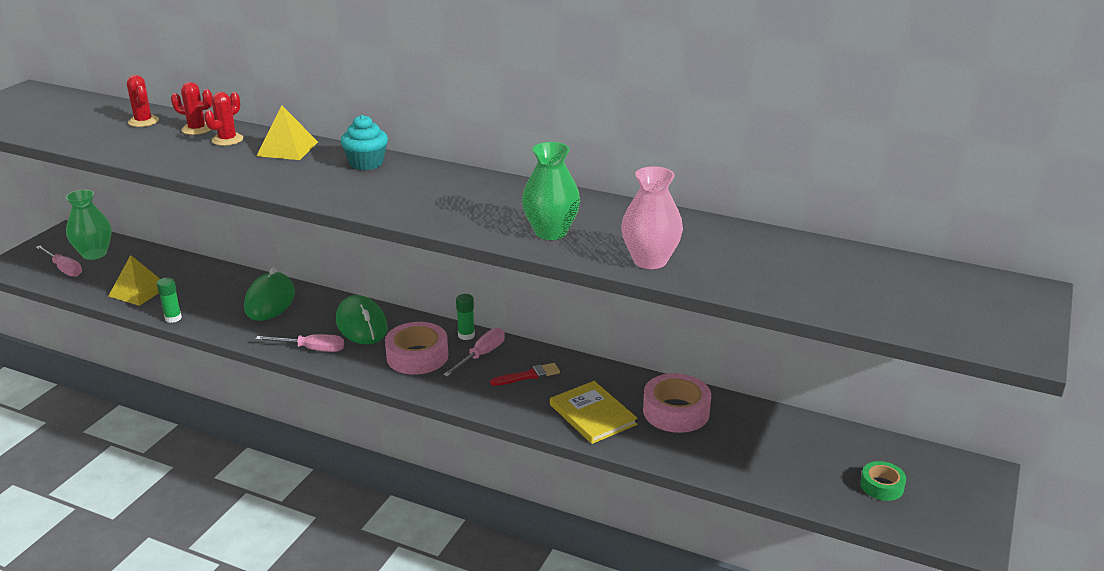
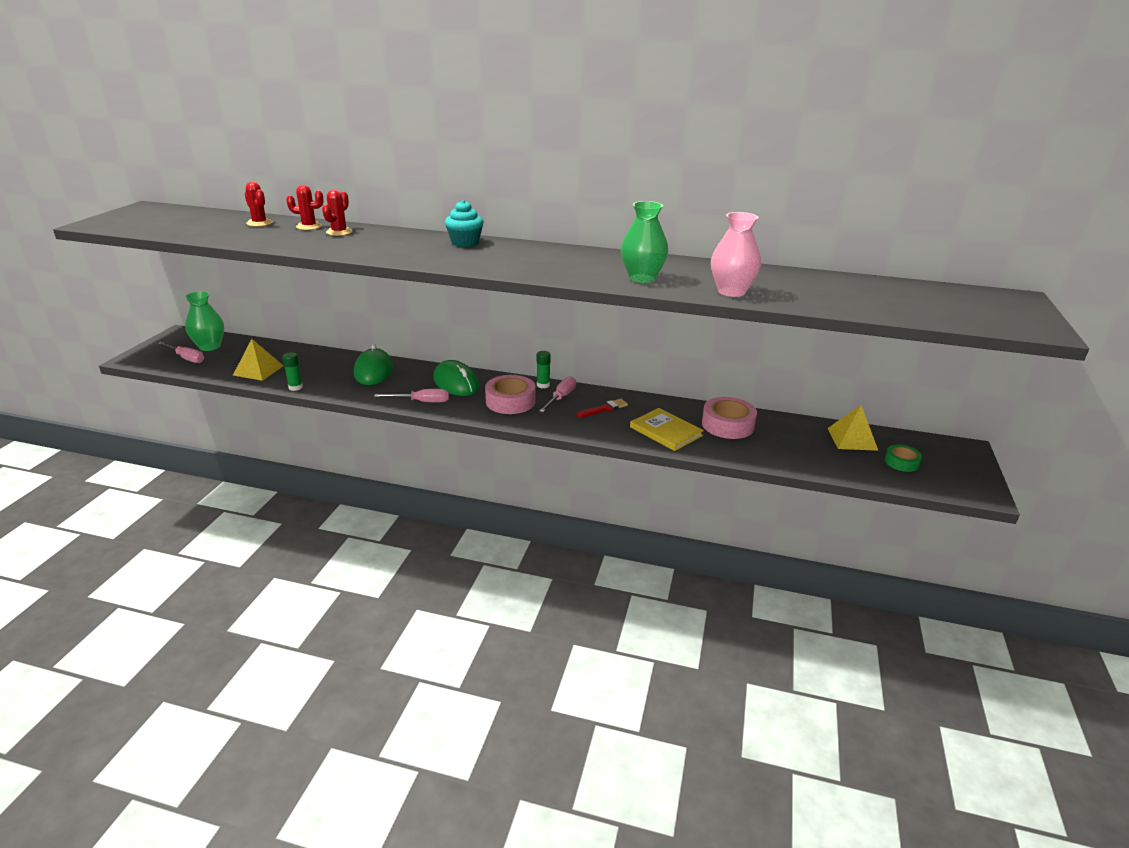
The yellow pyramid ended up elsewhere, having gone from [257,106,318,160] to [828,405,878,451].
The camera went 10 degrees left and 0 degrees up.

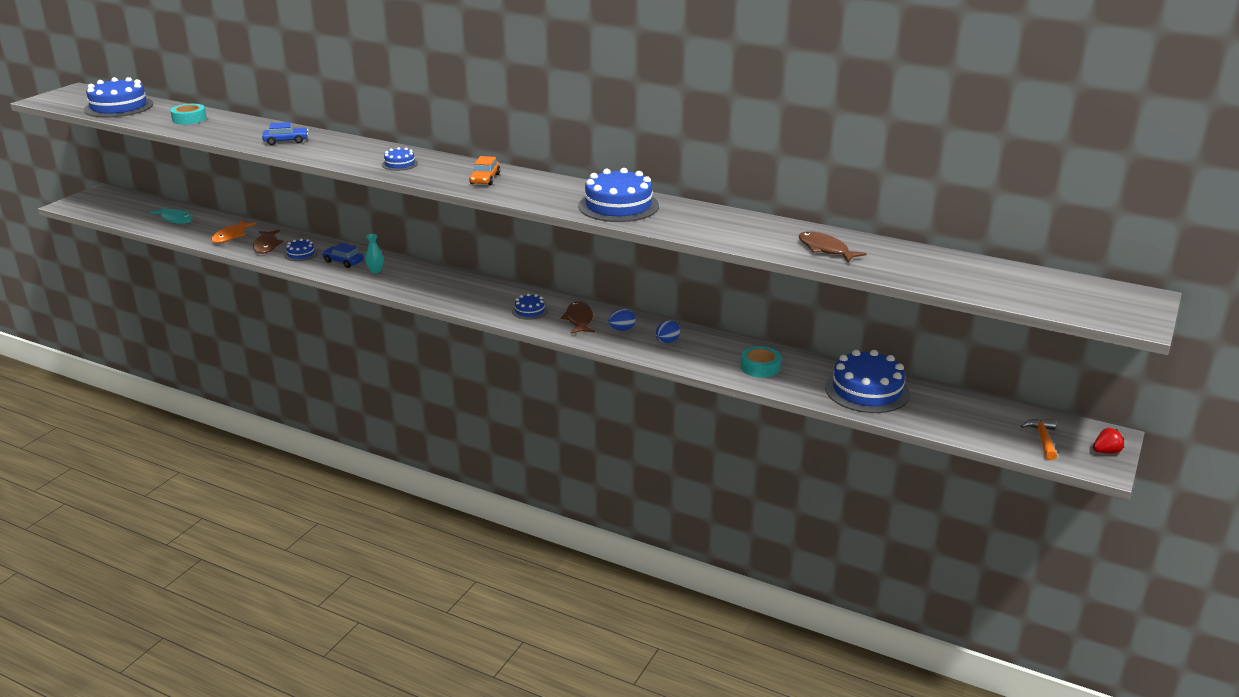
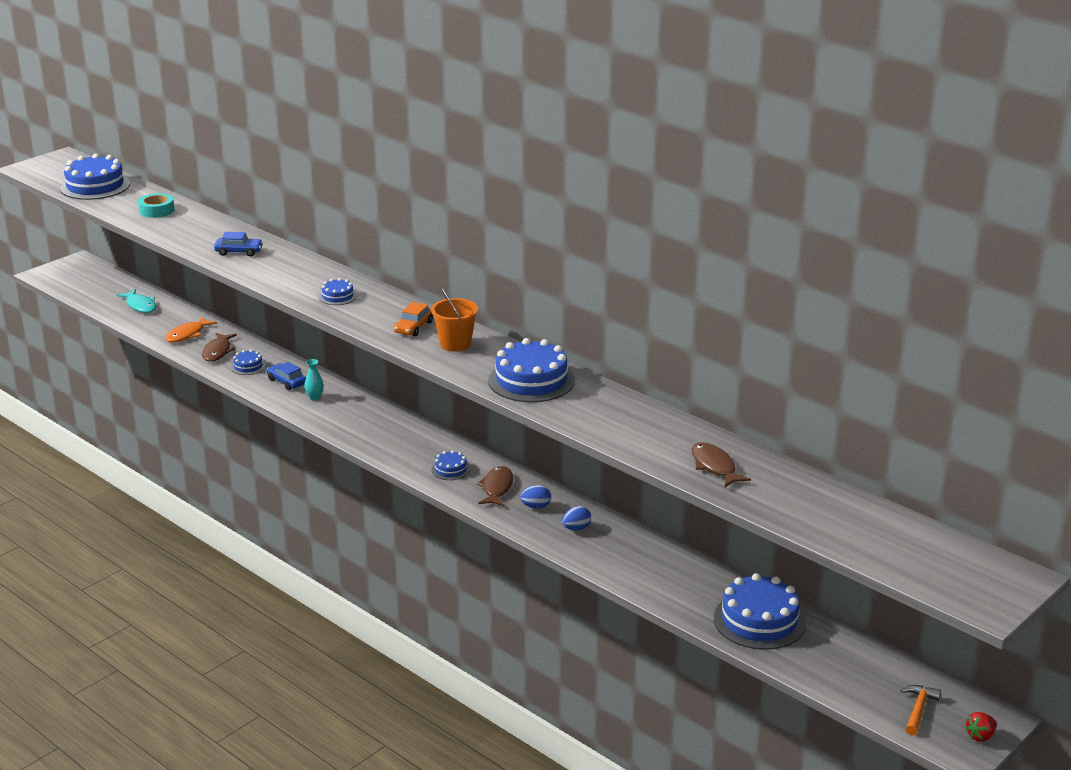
The second view gained the orange bucket at [431,288,478,352].
The red strawberry at [1093,428,1124,454] ended up facing another way, 150 degrees clockwise from before.
The second view lost the turquoise tape at [741,346,781,378].
The camera went 15 degrees right and 0 degrees up.

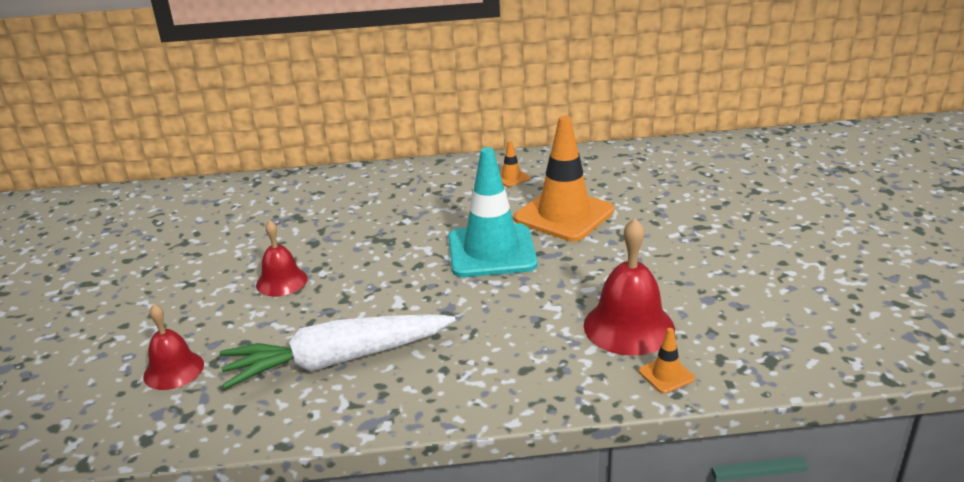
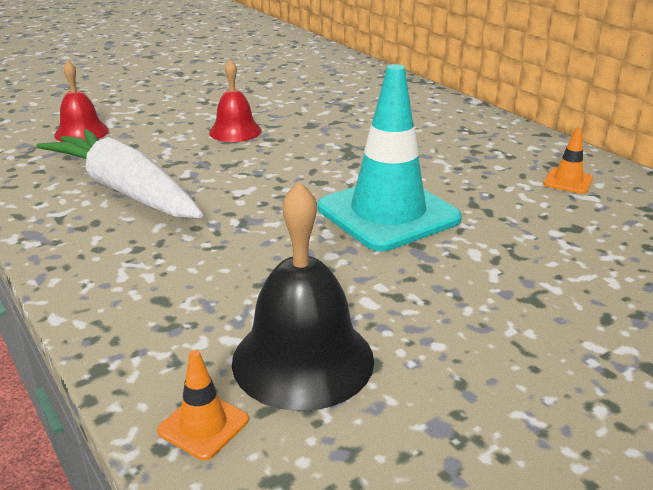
What was the red bell at [584,218,675,356] turned into the black bell at [232,181,374,411].
The second view lost the orange traffic cone at [514,116,614,242].
The camera went 60 degrees right and 0 degrees up.

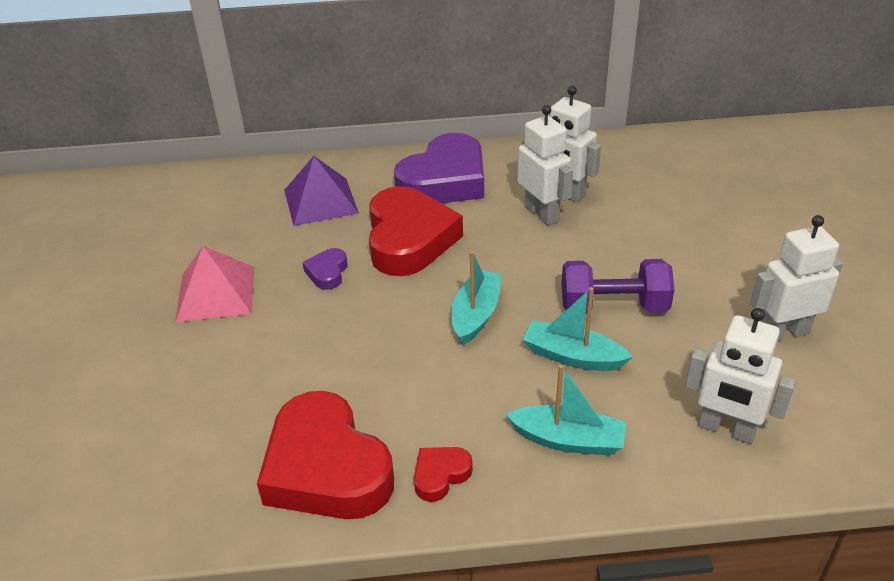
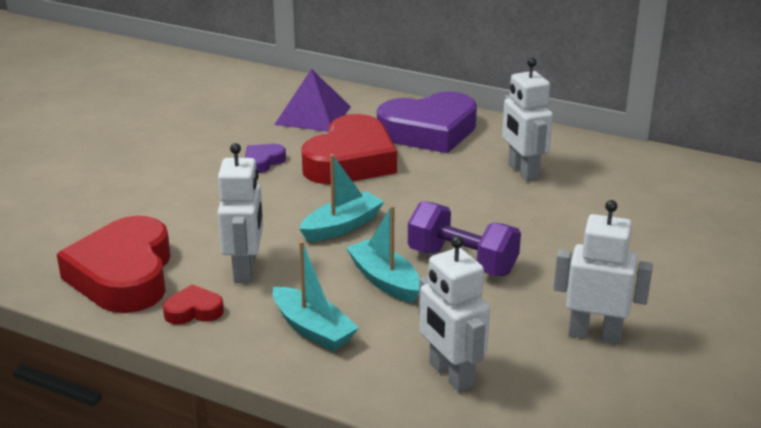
The white robot ended up elsewhere, having gone from [518,105,573,226] to [217,143,263,283].
The second view lost the pink pyramid at [175,246,254,322].
The camera went 30 degrees right and 10 degrees down.

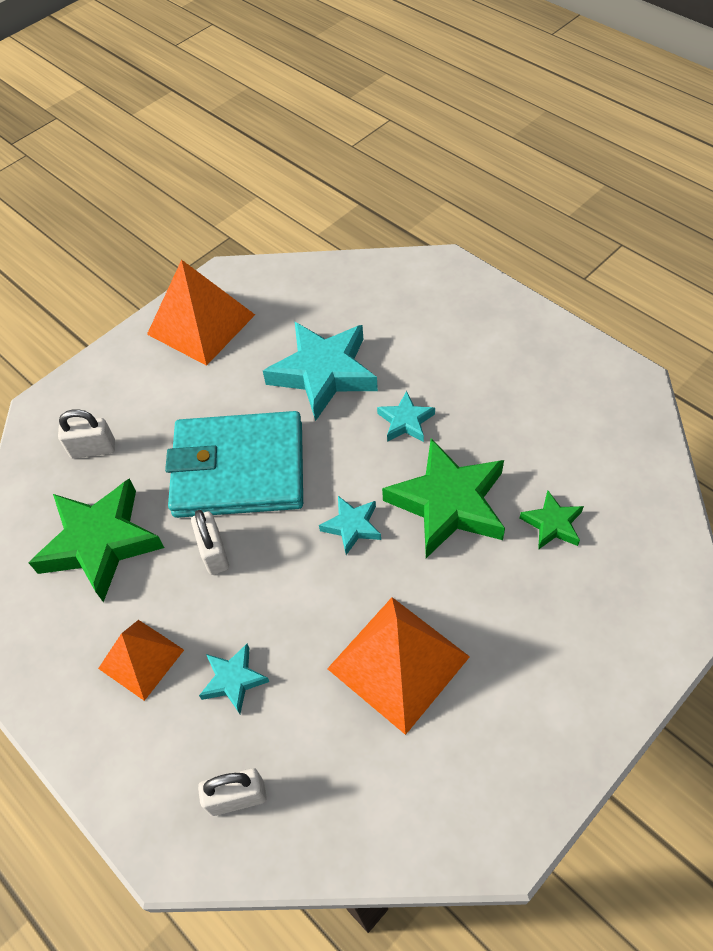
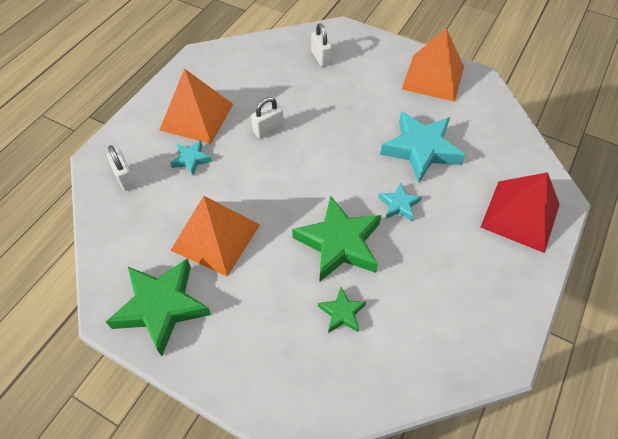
The green star ended up elsewhere, having gone from [29,478,164,602] to [106,259,211,356].
The size of the orange pyramid at [98,620,184,701] changed by a factor of 1.62.
The second view gained the red pyramid at [481,172,560,253].
The second view lost the turquoise wallet at [165,411,303,518].
The second view lost the turquoise star at [319,496,381,555].
The camera went 70 degrees right and 0 degrees up.

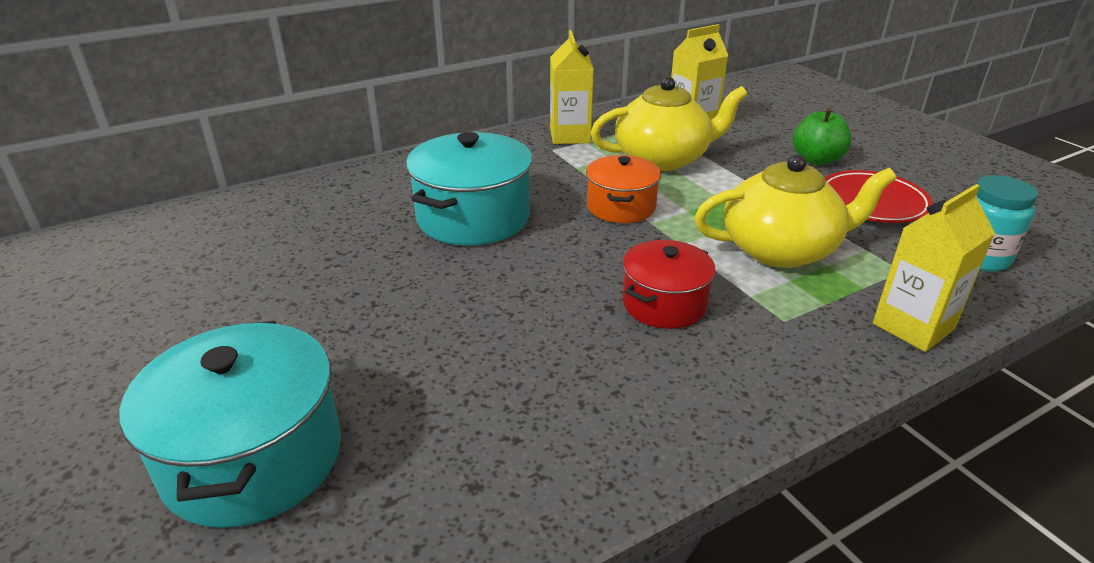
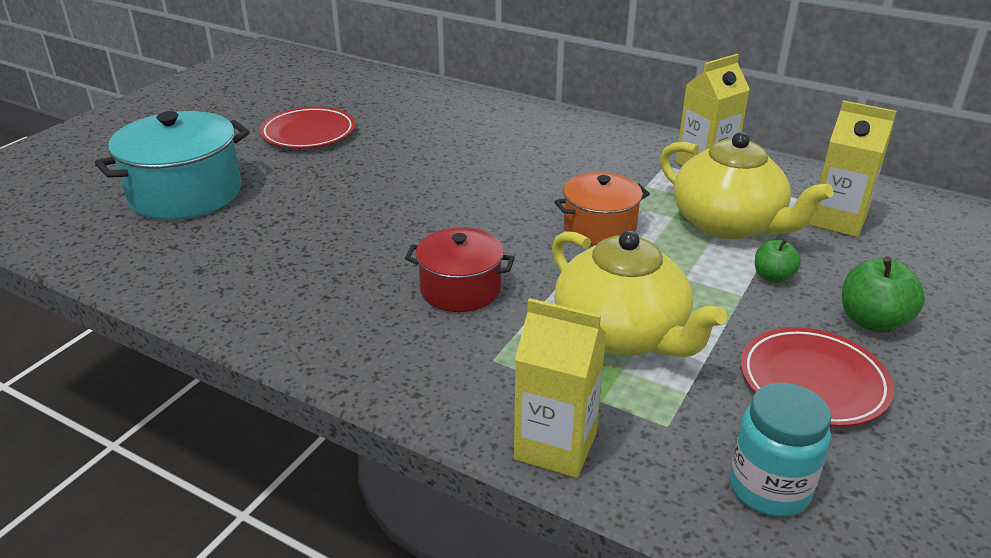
The second view gained the red plate at [260,107,356,149].
The second view gained the green apple at [755,239,801,283].
The second view lost the turquoise pot at [406,132,532,246].
The camera went 60 degrees right and 0 degrees up.

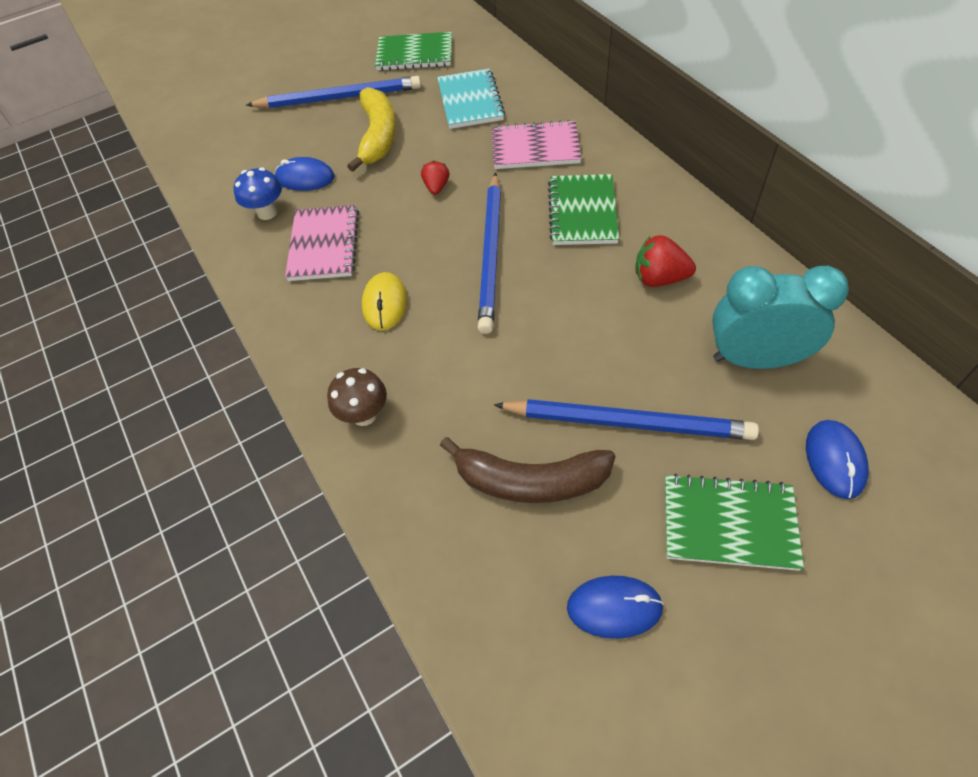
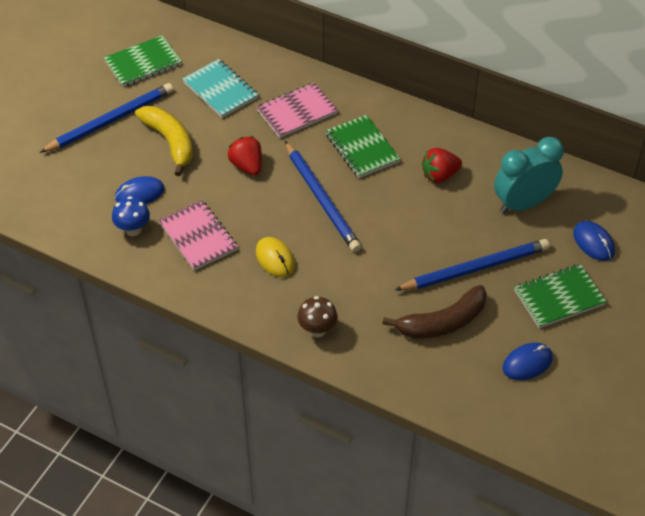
The size of the red strawberry at [421,161,449,195] changed by a factor of 1.57.
The camera went 35 degrees left and 5 degrees down.

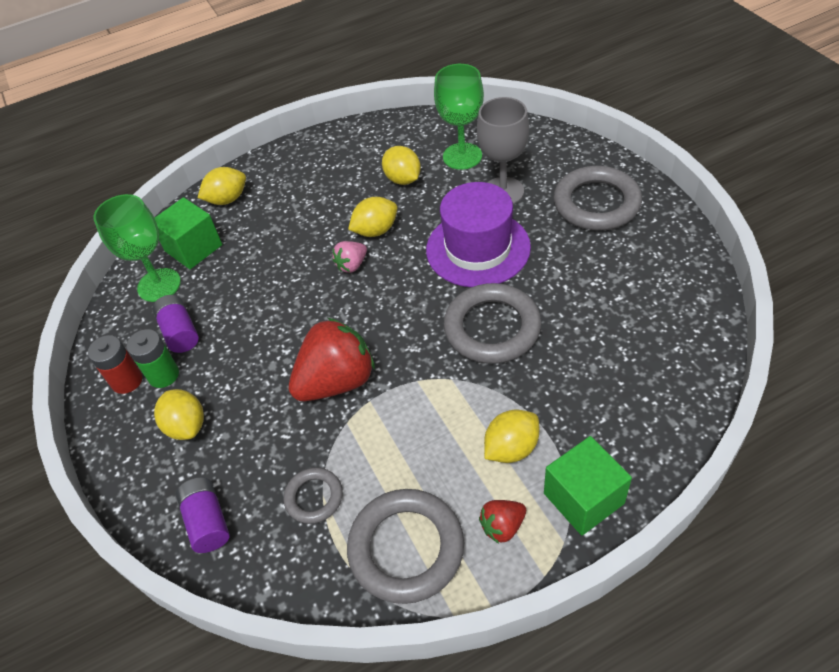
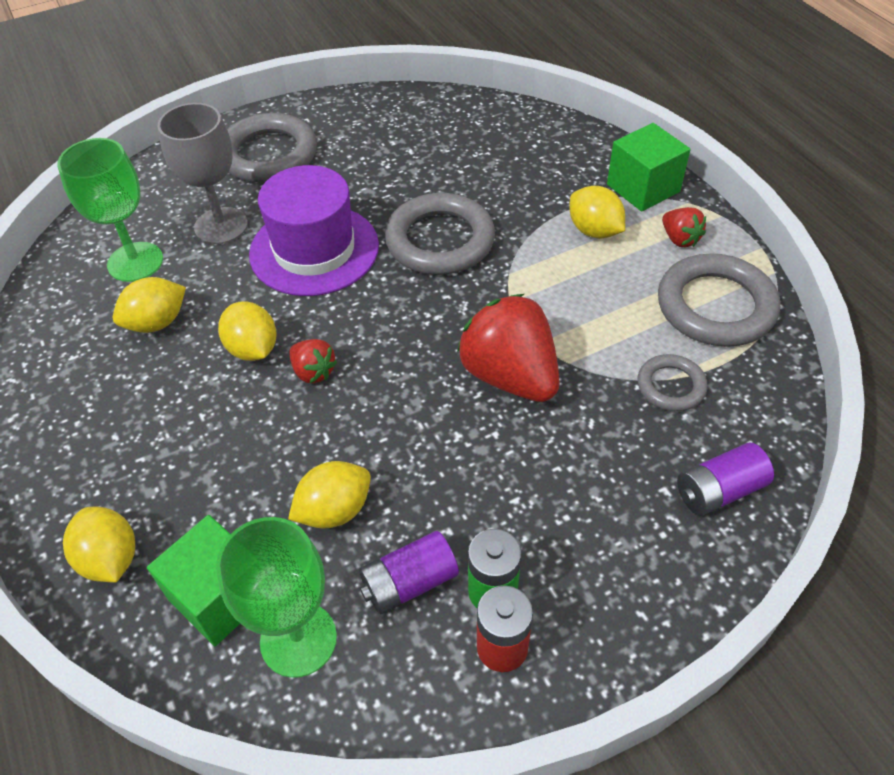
The yellow lemon ended up elsewhere, having gone from [154,389,204,440] to [288,461,371,529].
What was the pink strawberry at [333,241,367,273] turned into the red strawberry at [289,339,337,384].
The camera went 95 degrees left and 0 degrees up.

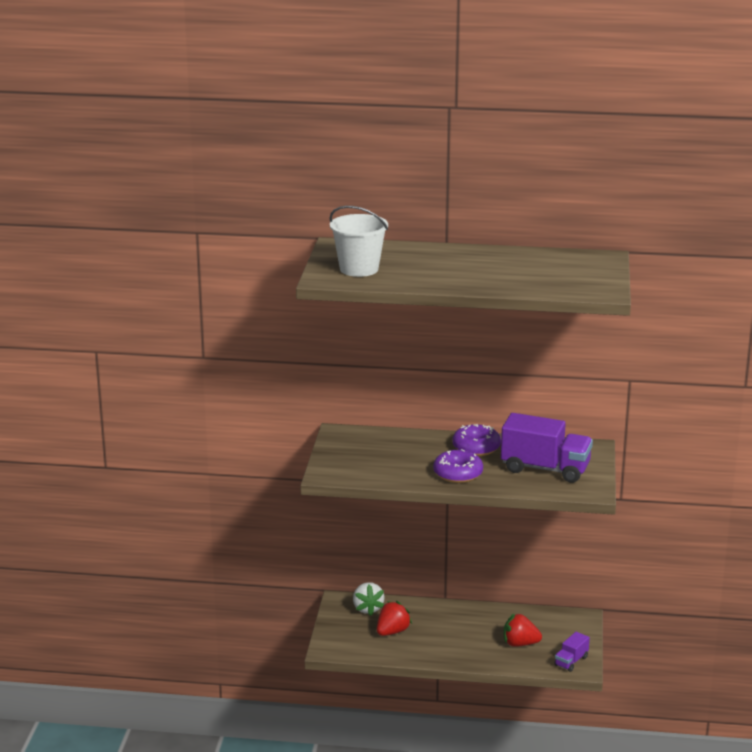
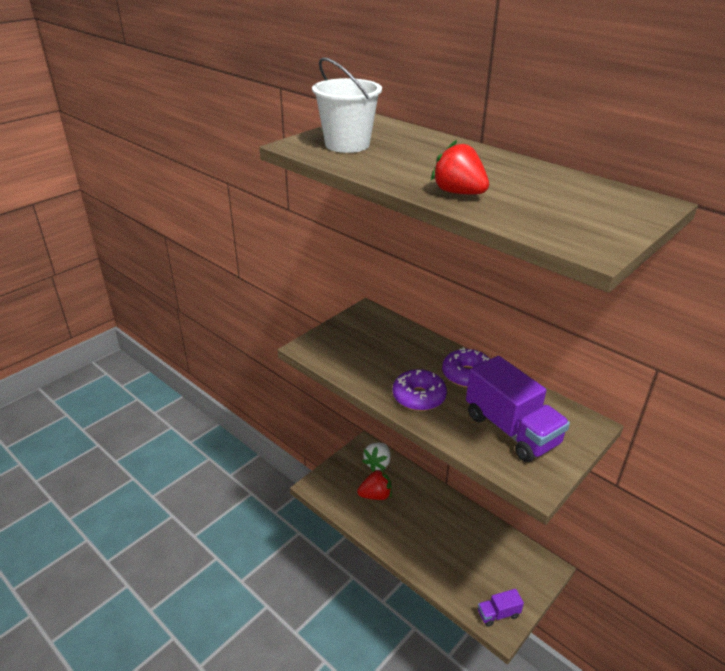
The red strawberry ended up elsewhere, having gone from [504,613,542,647] to [431,140,489,195].
The camera went 35 degrees right and 10 degrees up.

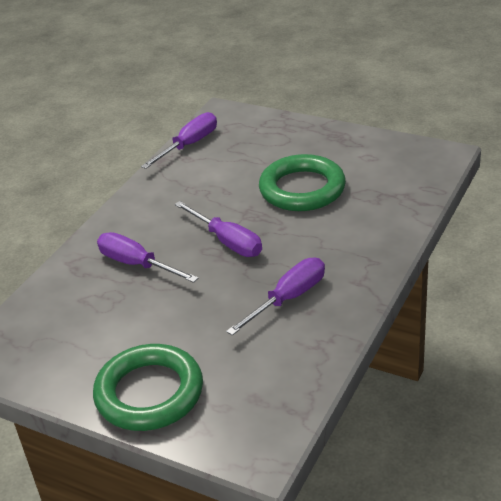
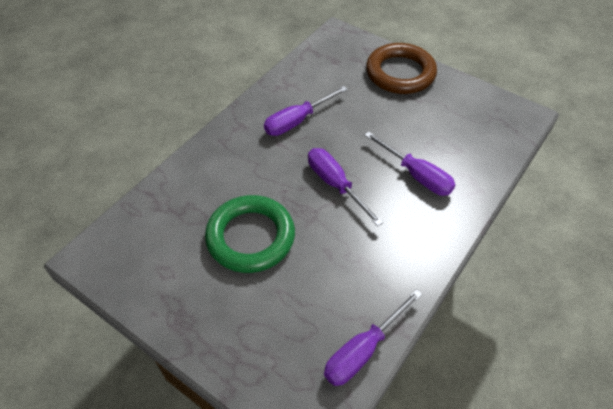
What was the green ring at [93,344,203,431] turned into the brown ring at [366,43,437,94].
The camera went 175 degrees left and 15 degrees up.

